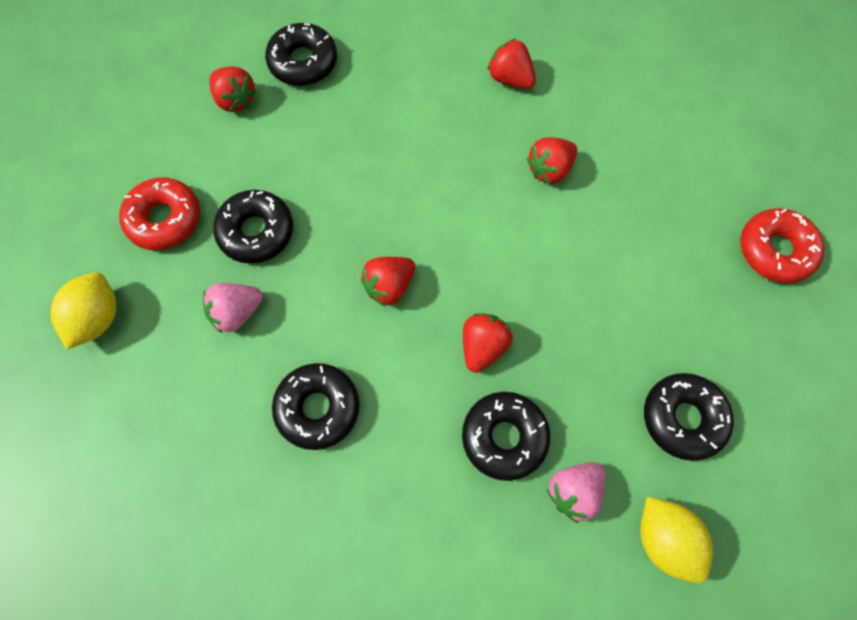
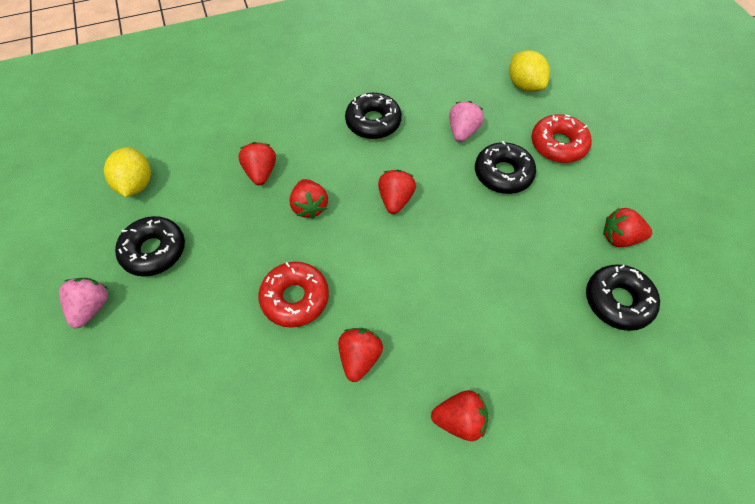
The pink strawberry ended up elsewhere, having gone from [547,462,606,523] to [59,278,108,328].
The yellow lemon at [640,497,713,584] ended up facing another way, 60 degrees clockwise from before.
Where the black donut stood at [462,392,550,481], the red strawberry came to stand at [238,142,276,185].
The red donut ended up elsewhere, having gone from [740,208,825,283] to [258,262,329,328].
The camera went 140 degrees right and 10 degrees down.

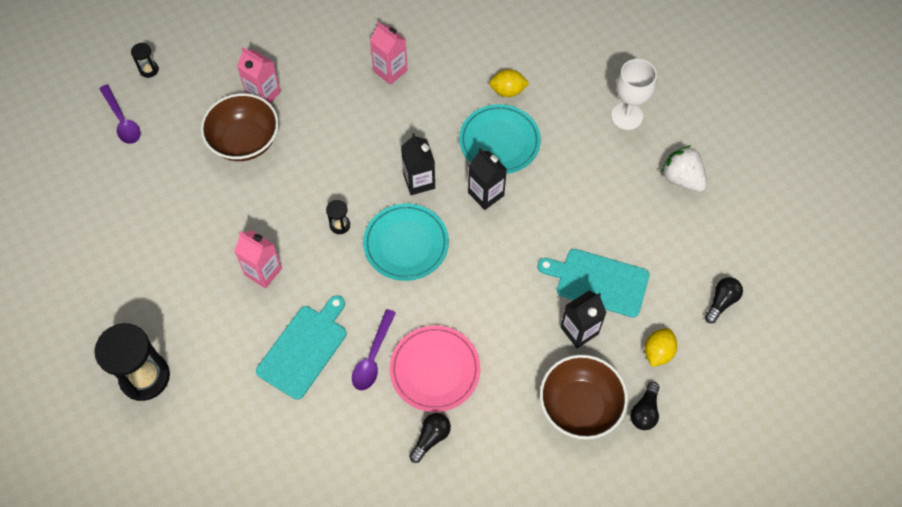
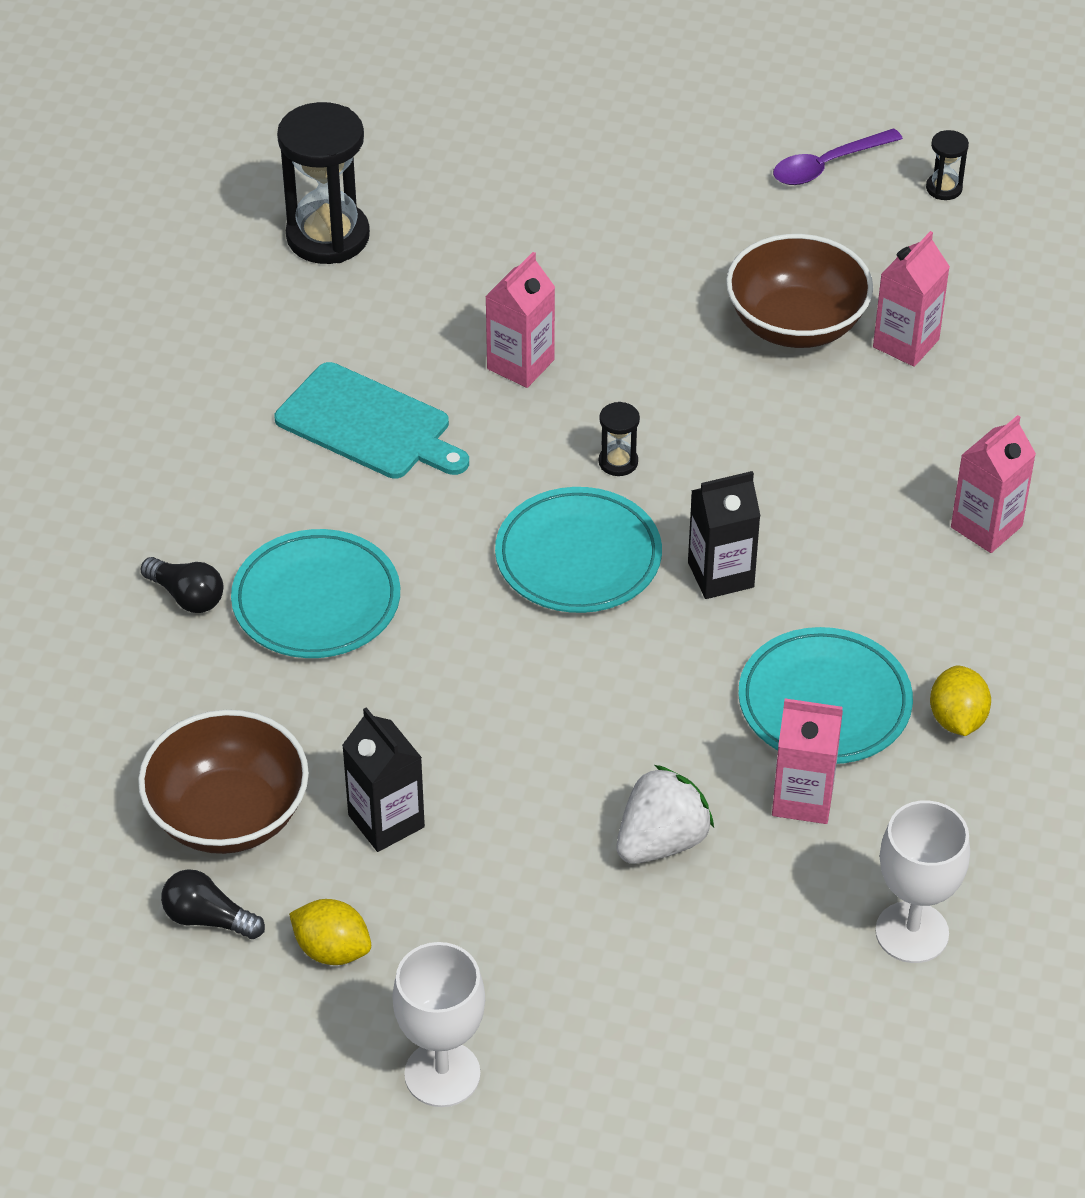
What was the pink plate at [390,326,480,412] turned into the turquoise plate at [231,529,400,658].
Where the black light bulb stood at [705,277,743,323], the white goblet came to stand at [392,942,485,1107].
The white strawberry ended up elsewhere, having gone from [661,145,707,192] to [617,765,714,864].
The second view gained the pink carton at [772,699,843,824].
The second view lost the purple spoon at [352,309,396,391].
The second view lost the black carton at [468,149,507,210].
The second view lost the turquoise cutting board at [537,249,649,317].
The camera went 90 degrees right and 15 degrees down.

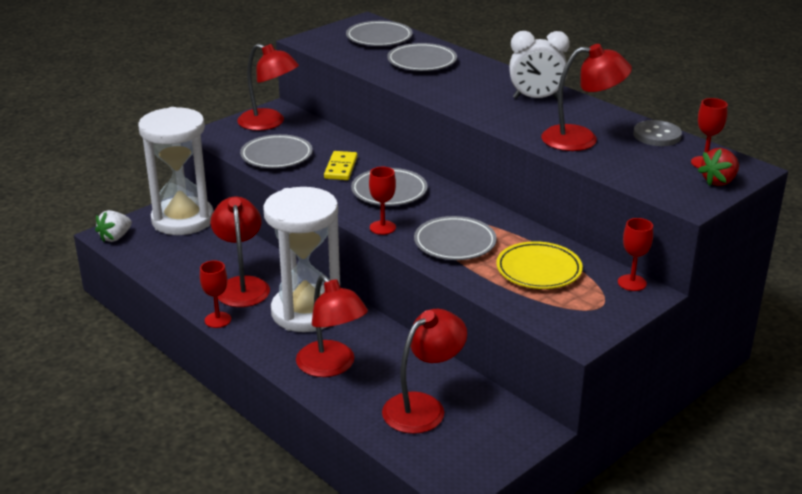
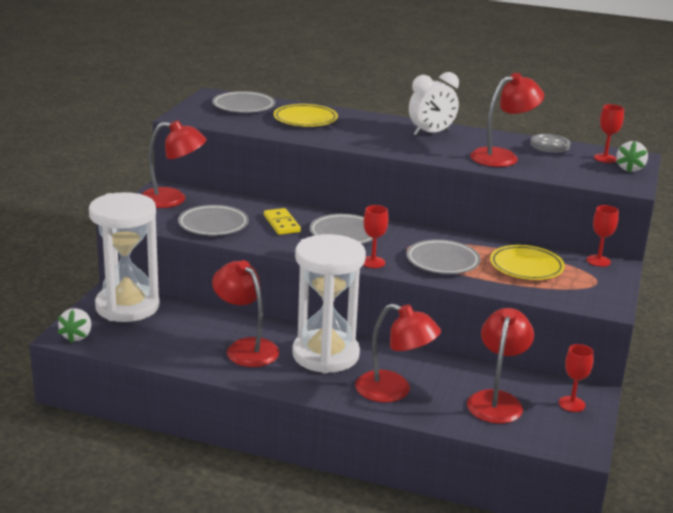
What was the grey plate at [387,43,457,71] turned into the yellow plate at [274,104,338,127].
The red goblet ended up elsewhere, having gone from [200,260,231,328] to [559,344,594,412].
What was the red strawberry at [698,148,739,186] turned into the white strawberry at [616,141,648,173].
The camera went 30 degrees left and 5 degrees down.

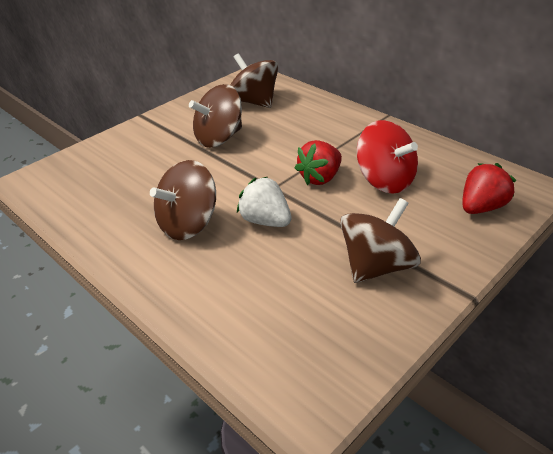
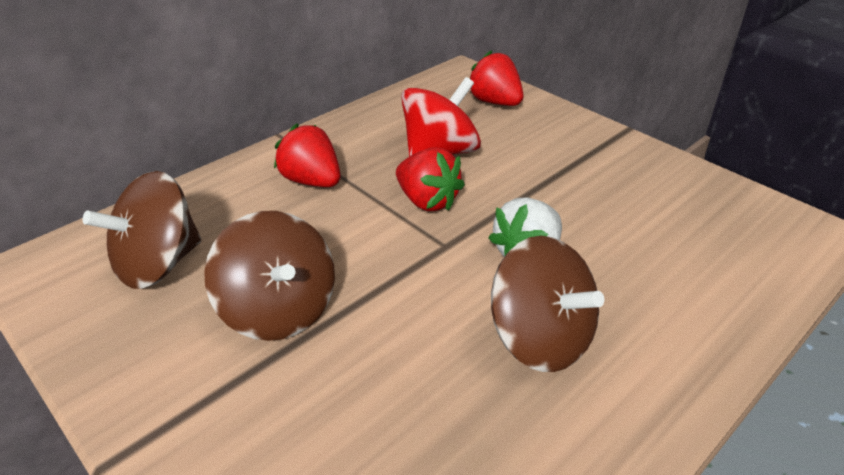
The second view gained the red strawberry at [274,124,340,187].
The second view lost the brown spinning top at [340,198,421,283].
The camera went 90 degrees left and 0 degrees up.

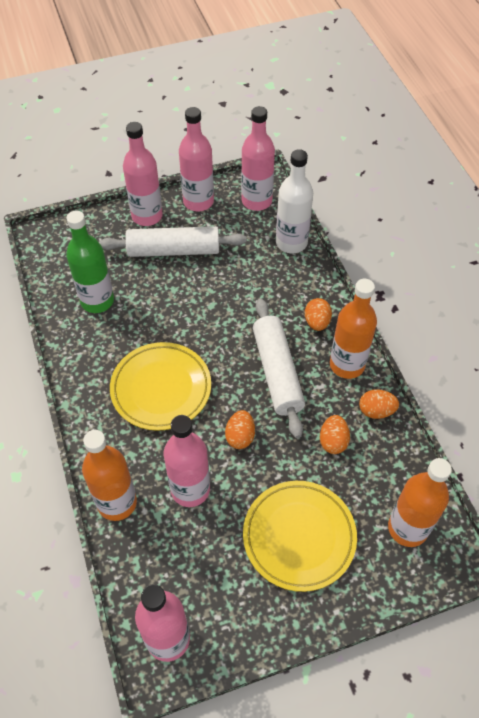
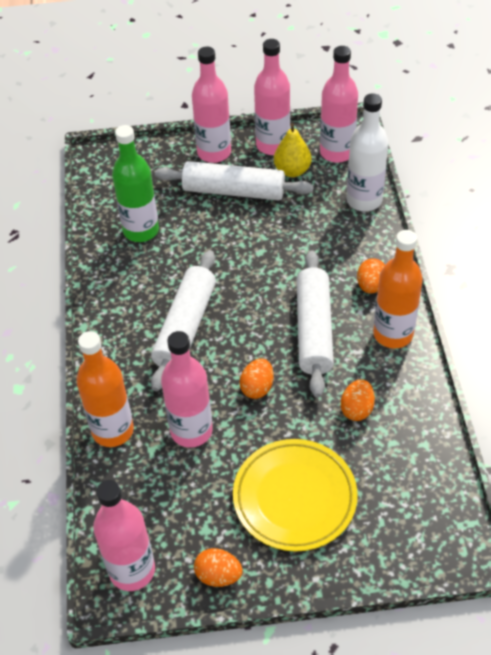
Where the yellow plate stood at [110,342,211,431], the white rolling pin came to stand at [151,250,216,391].
The orange egg ended up elsewhere, having gone from [359,390,399,419] to [194,548,243,587].
The second view gained the yellow pear at [274,123,311,177].
The second view lost the orange bottle at [388,458,452,547].
The camera went 15 degrees right and 5 degrees down.

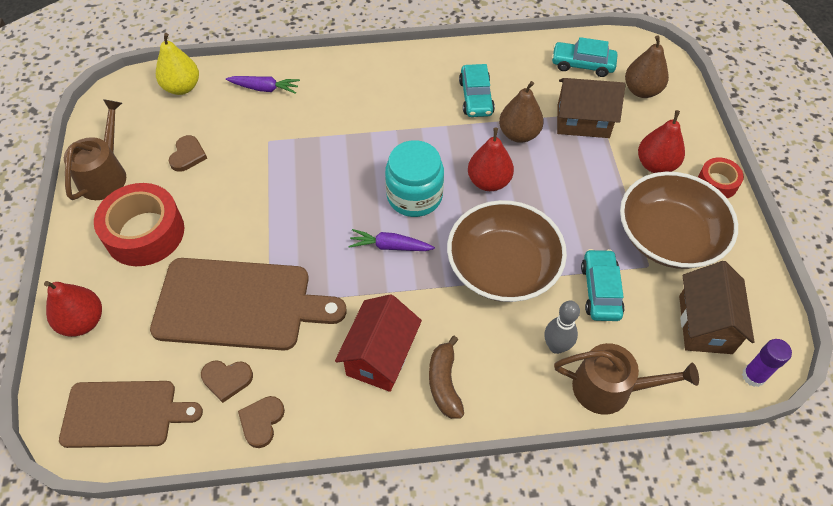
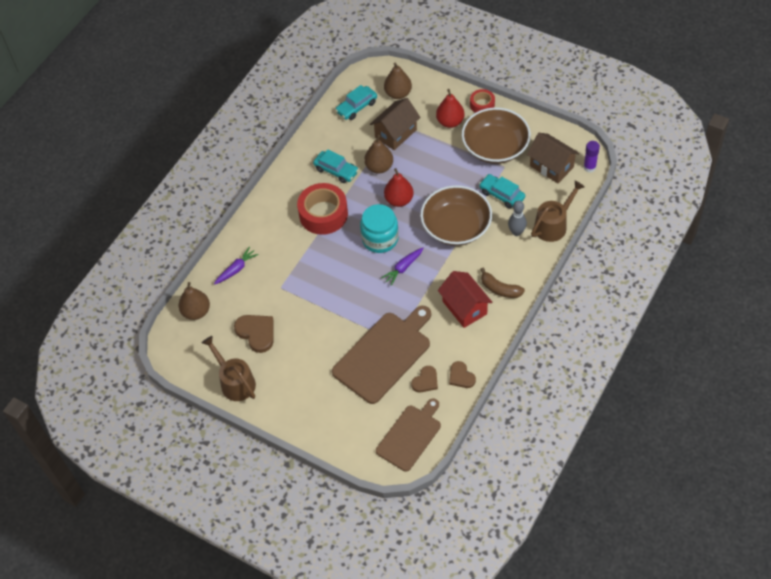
What was the yellow pear at [156,33,199,95] turned into the brown pear at [179,282,210,320].
The size of the brown heart at [169,135,207,172] changed by a factor of 1.54.
The red tape ended up elsewhere, having gone from [94,183,184,266] to [297,183,348,235].
The second view lost the red pear at [44,281,102,337].
The camera went 50 degrees left and 0 degrees up.

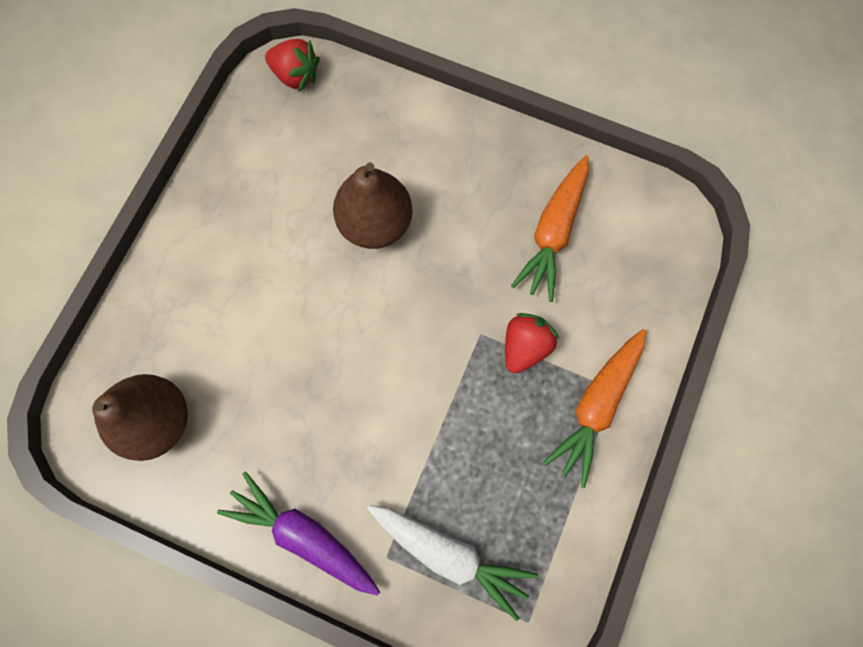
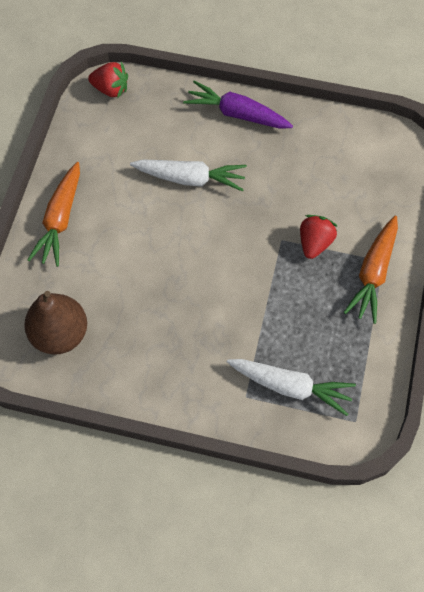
The orange carrot ended up elsewhere, having gone from [511,155,589,302] to [27,162,80,267].
Where the brown pear stood at [333,162,413,249], the white carrot came to stand at [130,159,247,192].
The purple carrot ended up elsewhere, having gone from [217,471,380,596] to [183,80,293,129].
The camera went 10 degrees left and 10 degrees down.

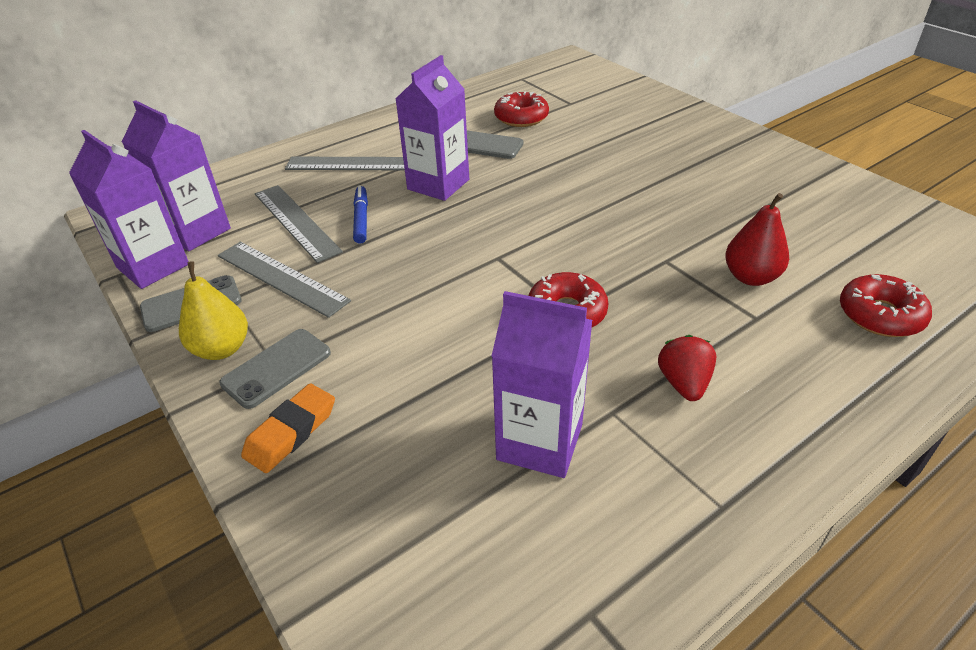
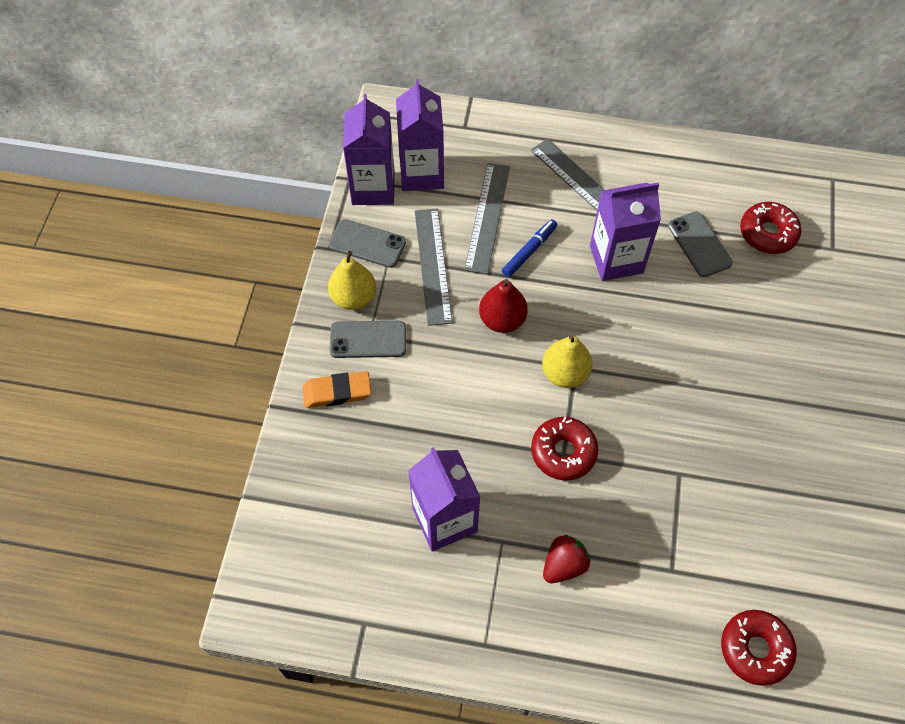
The red pear ended up elsewhere, having gone from [725,193,789,286] to [479,279,528,333].
The second view gained the yellow pear at [542,335,593,388].
The camera went 45 degrees right and 20 degrees up.

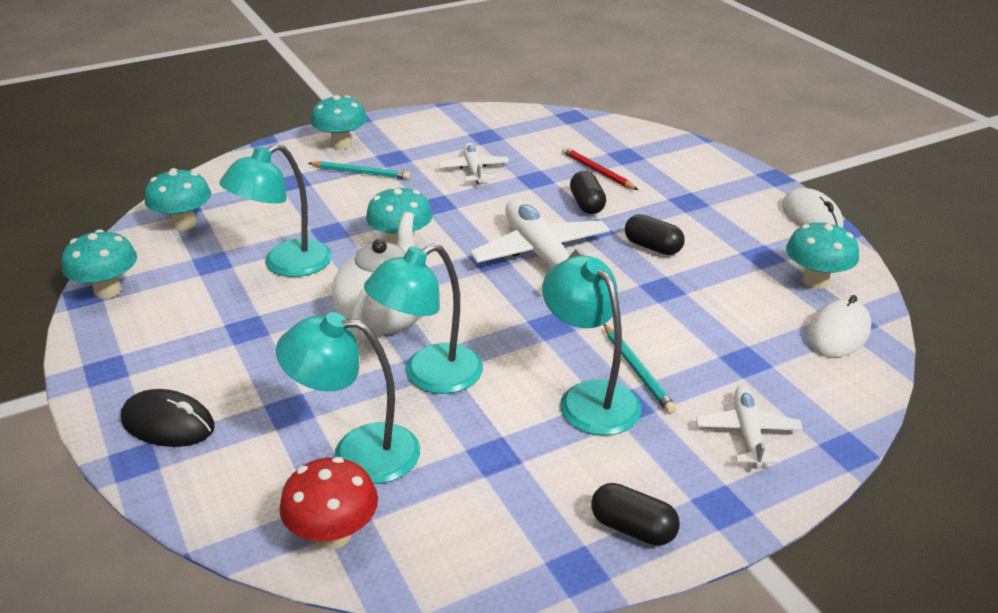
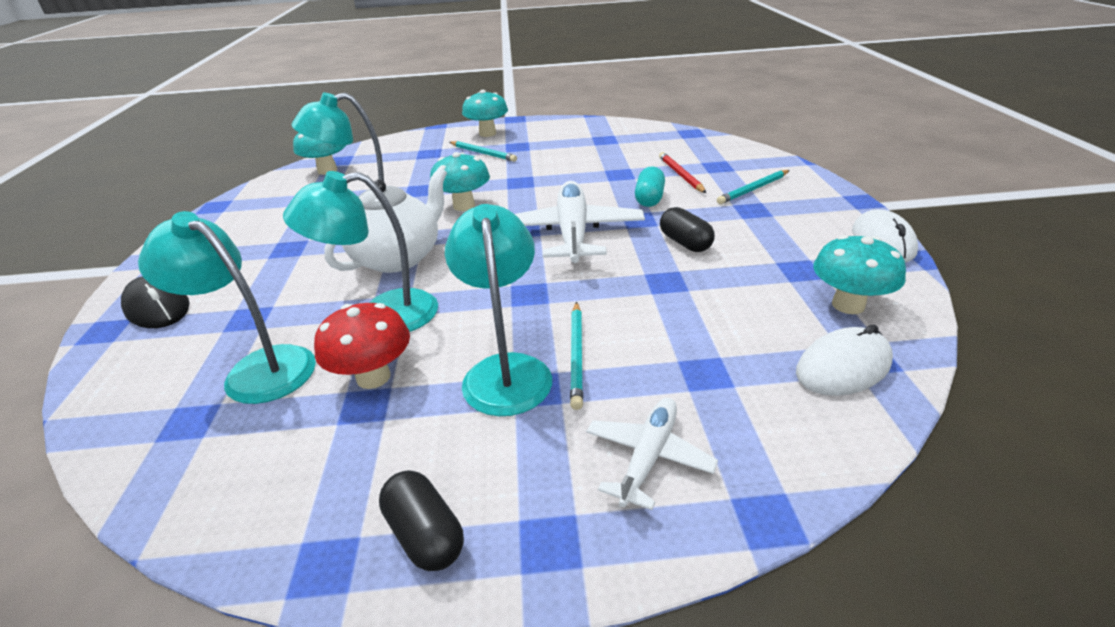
The red mushroom ended up elsewhere, having gone from [279,457,378,549] to [314,303,410,389].
What was the black capsule at [570,171,606,214] turned into the turquoise capsule at [635,166,665,207].
The second view gained the turquoise pencil at [717,170,790,204].
The second view lost the turquoise mushroom at [62,229,137,299].
The second view lost the white plane at [438,143,509,184].
The camera went 25 degrees right and 0 degrees up.

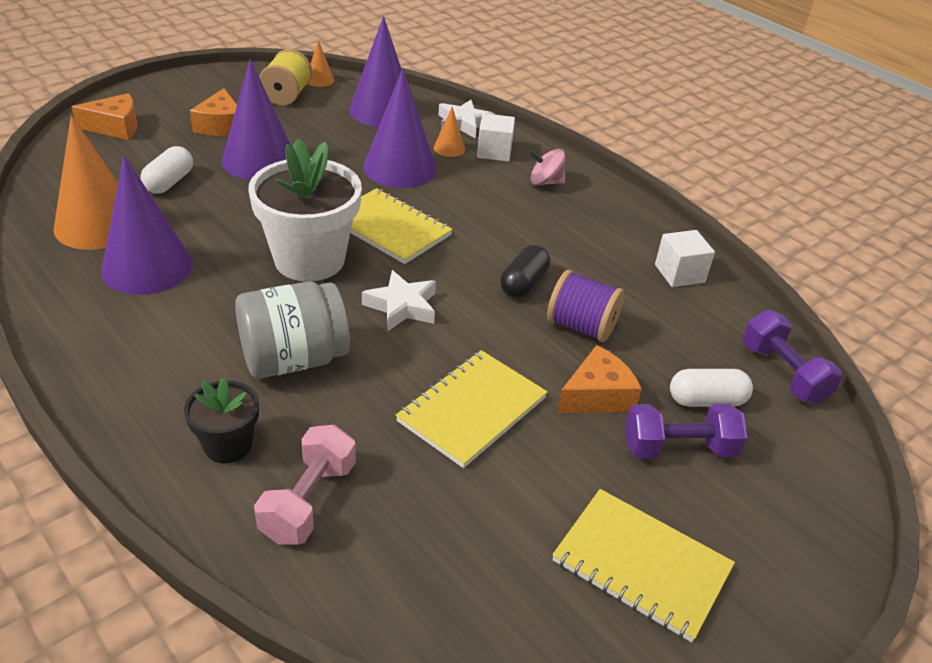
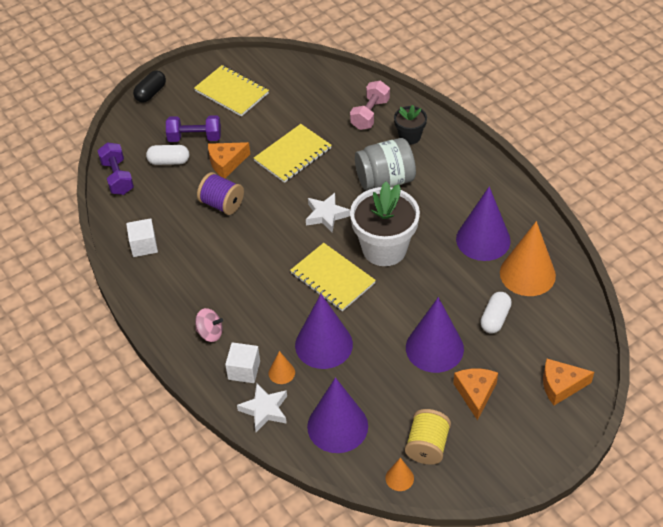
The black capsule ended up elsewhere, having gone from [500,245,550,298] to [133,70,166,103].
The camera went 170 degrees left and 10 degrees up.

